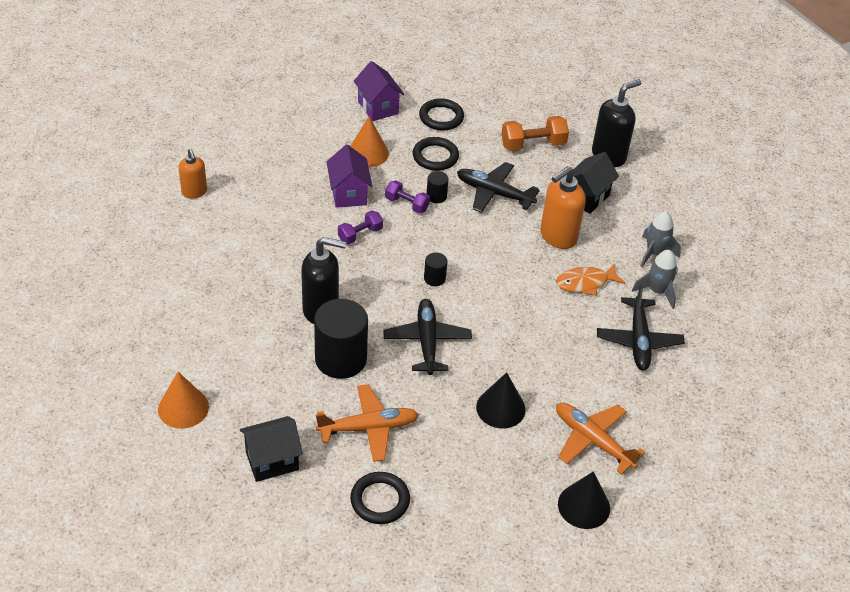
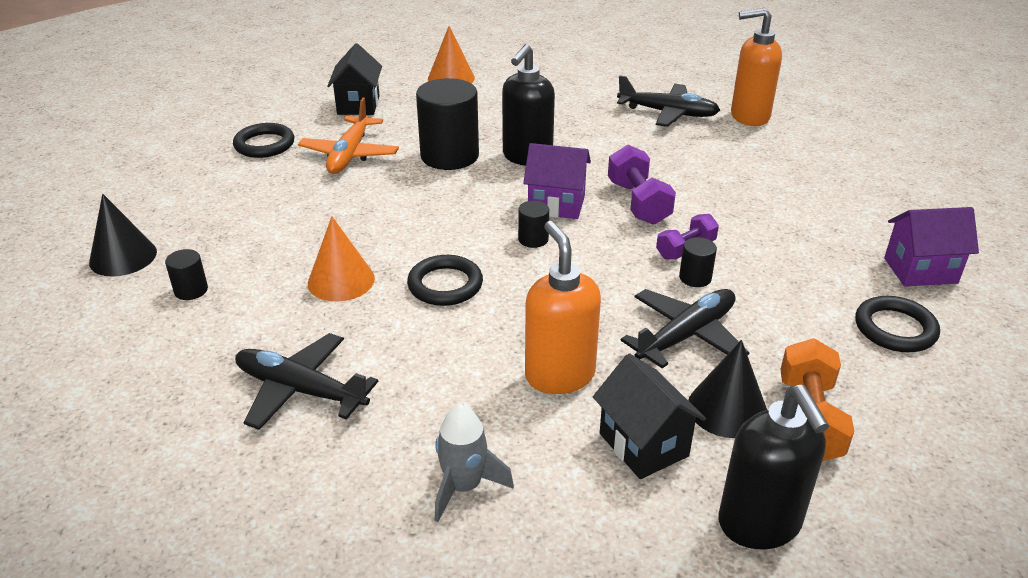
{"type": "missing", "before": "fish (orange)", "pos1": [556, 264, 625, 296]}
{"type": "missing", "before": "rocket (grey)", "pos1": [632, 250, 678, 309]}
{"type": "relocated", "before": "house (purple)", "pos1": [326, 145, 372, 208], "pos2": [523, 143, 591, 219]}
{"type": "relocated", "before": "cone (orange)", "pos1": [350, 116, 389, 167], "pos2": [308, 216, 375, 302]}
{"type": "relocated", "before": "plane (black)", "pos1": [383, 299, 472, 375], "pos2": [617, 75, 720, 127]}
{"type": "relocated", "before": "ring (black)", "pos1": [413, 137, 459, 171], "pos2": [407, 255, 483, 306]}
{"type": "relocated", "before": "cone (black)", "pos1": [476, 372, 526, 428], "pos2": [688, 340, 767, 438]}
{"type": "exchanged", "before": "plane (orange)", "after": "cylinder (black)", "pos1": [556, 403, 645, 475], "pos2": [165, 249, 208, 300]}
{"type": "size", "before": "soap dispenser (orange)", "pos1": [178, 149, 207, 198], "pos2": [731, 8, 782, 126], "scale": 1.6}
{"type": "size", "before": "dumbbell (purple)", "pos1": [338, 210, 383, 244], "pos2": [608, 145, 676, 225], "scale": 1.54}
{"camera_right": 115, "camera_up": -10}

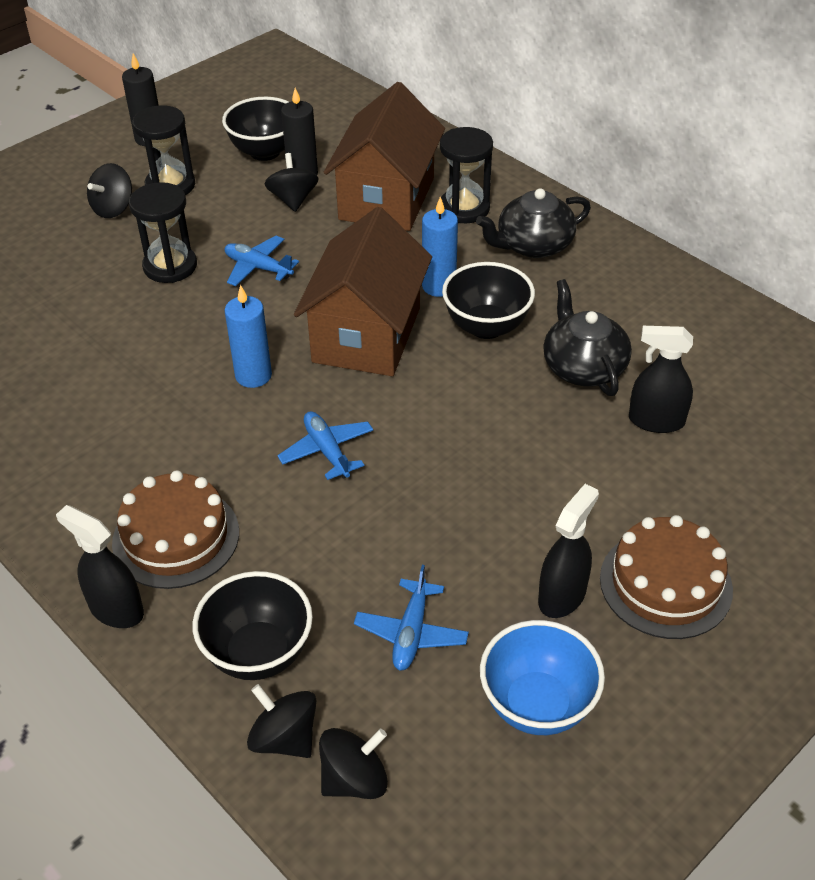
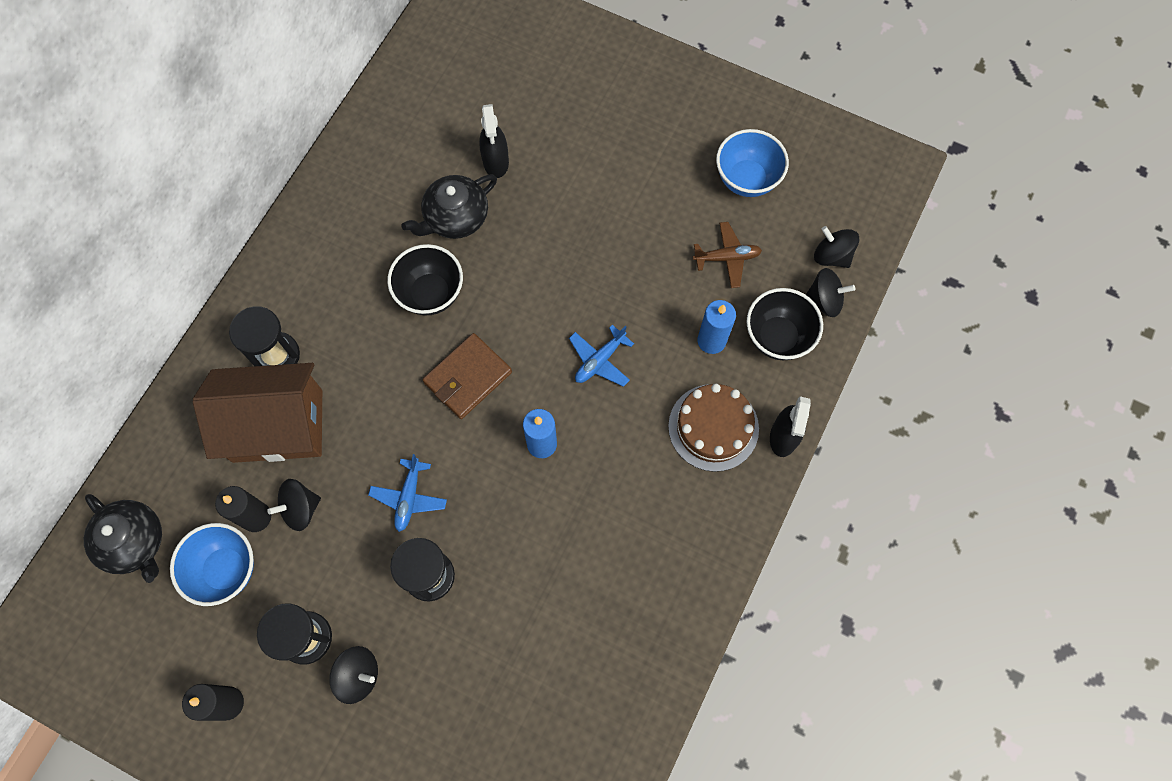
{"type": "missing", "before": "spray bottle (black)", "pos1": [538, 484, 599, 618]}
{"type": "missing", "before": "cake (brown)", "pos1": [600, 515, 733, 639]}
{"type": "relocated", "before": "candle (blue)", "pos1": [422, 197, 458, 297], "pos2": [697, 300, 736, 354]}
{"type": "relocated", "before": "teapot (black)", "pos1": [476, 188, 591, 258], "pos2": [84, 494, 162, 583]}
{"type": "exchanged", "before": "house (brown)", "after": "wallet (brown)", "pos1": [294, 207, 432, 376], "pos2": [423, 333, 512, 419]}
{"type": "colour", "before": "bowl (black)", "after": "bowl (blue)", "pos1": [222, 97, 288, 161], "pos2": [170, 523, 254, 606]}
{"type": "colour", "before": "plane (blue)", "after": "plane (brown)", "pos1": [354, 565, 469, 671], "pos2": [693, 222, 762, 288]}
{"type": "spun", "before": "spinning top (black)", "pos1": [247, 684, 316, 758], "pos2": [806, 268, 855, 317], "turn": -105}
{"camera_right": -110, "camera_up": 25}

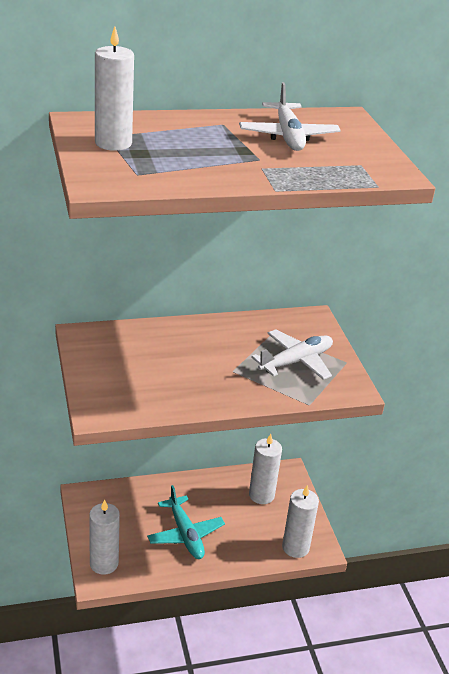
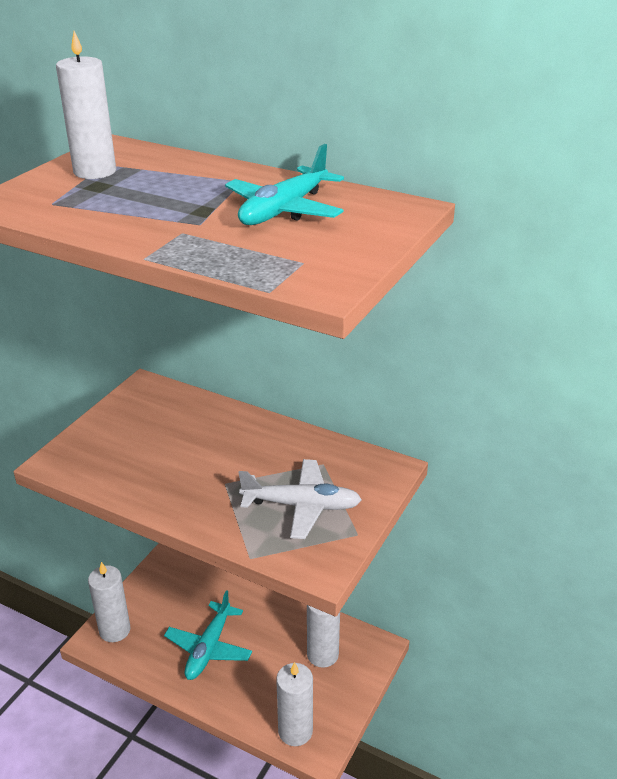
{"type": "colour", "before": "plane (white)", "after": "plane (turquoise)", "pos1": [239, 82, 341, 151], "pos2": [225, 144, 344, 225]}
{"camera_right": 45, "camera_up": 0}

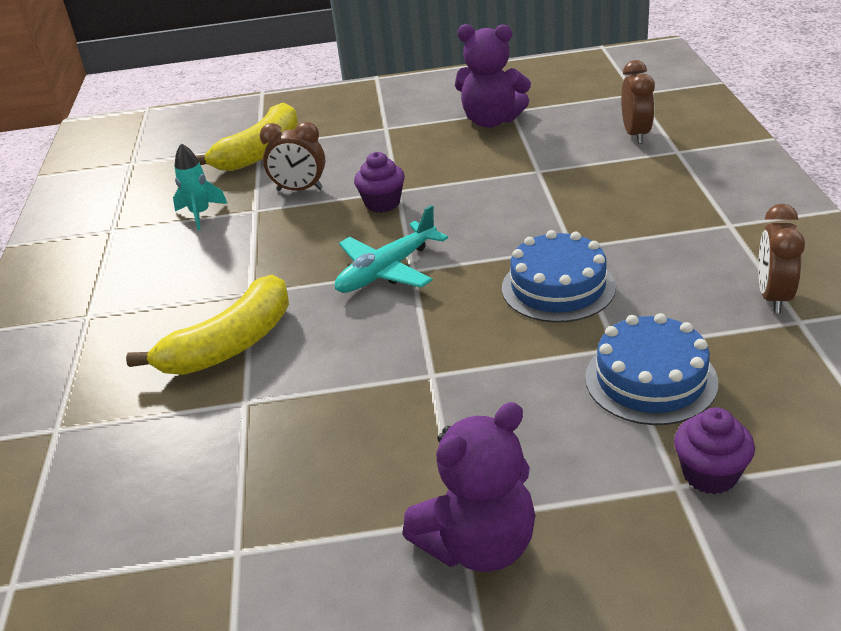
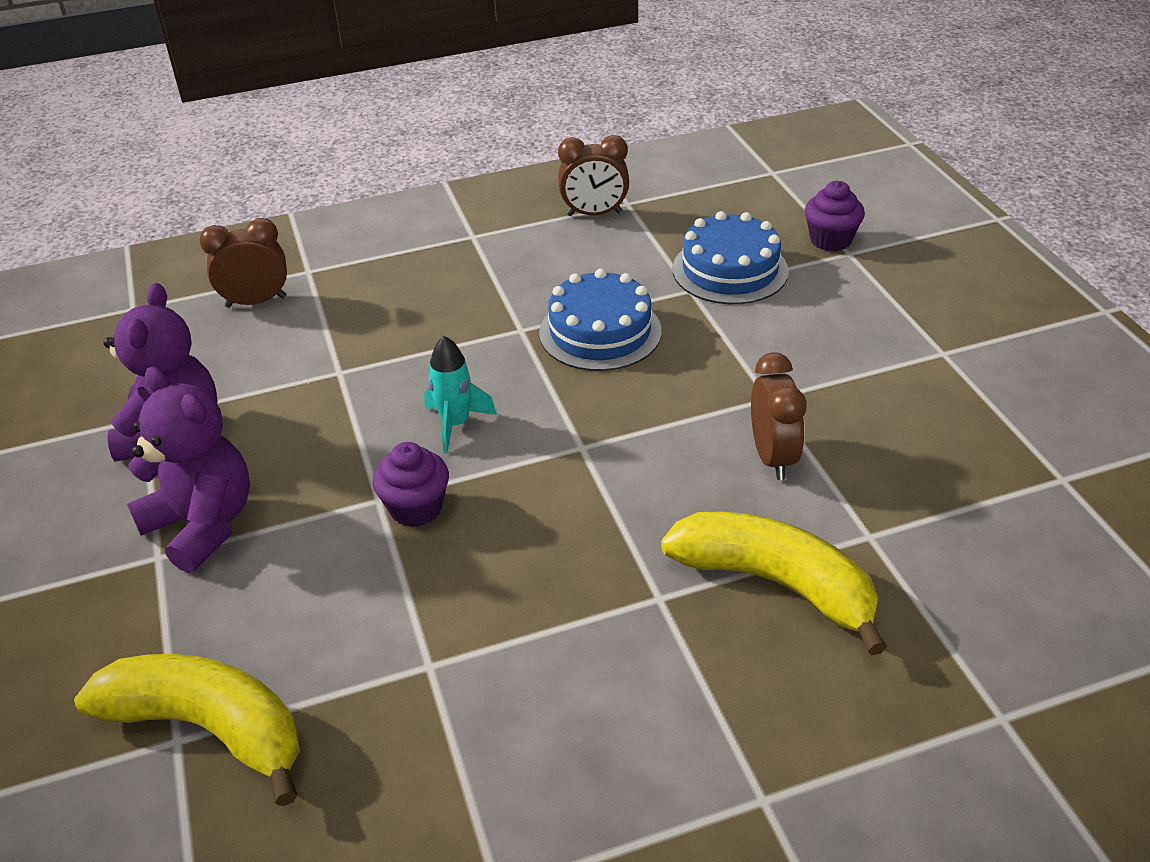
{"type": "missing", "before": "plane (turquoise)", "pos1": [335, 205, 448, 293]}
{"type": "relocated", "before": "rocket (turquoise)", "pos1": [173, 143, 228, 230], "pos2": [424, 336, 497, 453]}
{"type": "relocated", "before": "clock (brown)", "pos1": [260, 122, 325, 191], "pos2": [751, 352, 807, 480]}
{"type": "relocated", "before": "teddy bear (purple)", "pos1": [402, 402, 535, 572], "pos2": [127, 367, 250, 573]}
{"camera_right": -105, "camera_up": 5}

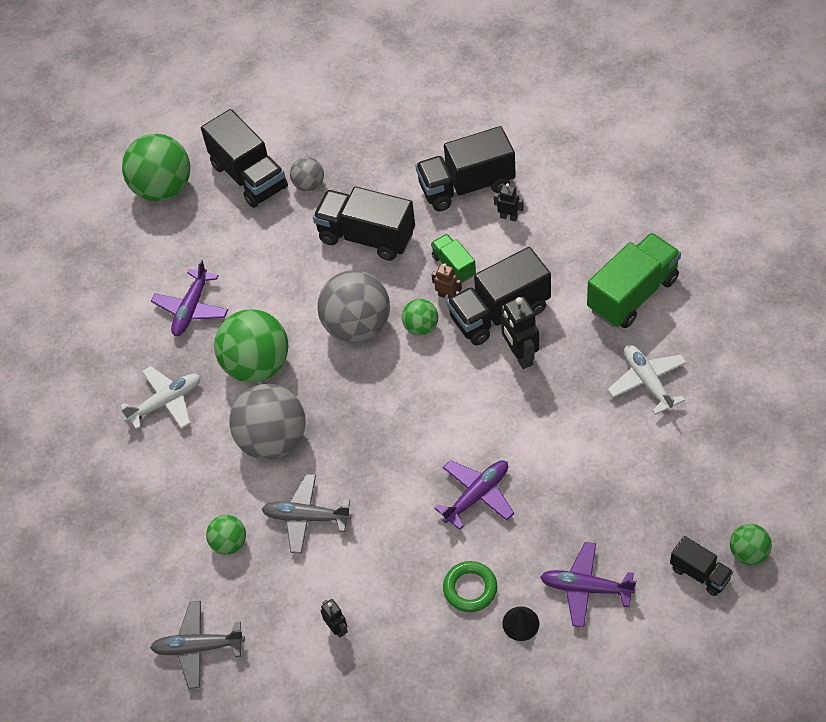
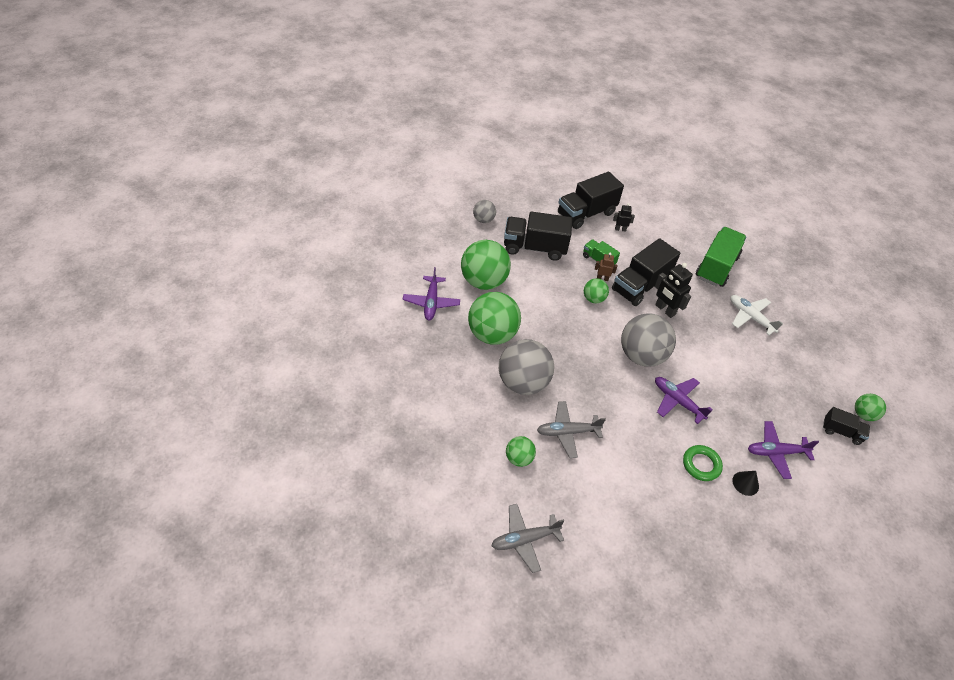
{"type": "missing", "before": "plane (white)", "pos1": [121, 366, 200, 429]}
{"type": "missing", "before": "truck (black)", "pos1": [201, 109, 288, 208]}
{"type": "missing", "before": "robot (black)", "pos1": [321, 599, 348, 638]}
{"type": "relocated", "before": "ball (green)", "pos1": [122, 134, 190, 202], "pos2": [461, 240, 511, 290]}
{"type": "relocated", "before": "ball (grey)", "pos1": [317, 270, 390, 343], "pos2": [621, 313, 676, 367]}
{"type": "spun", "before": "plane (purple)", "pos1": [434, 460, 514, 530], "pos2": [655, 377, 713, 424], "turn": -75}
{"camera_right": -25, "camera_up": -5}

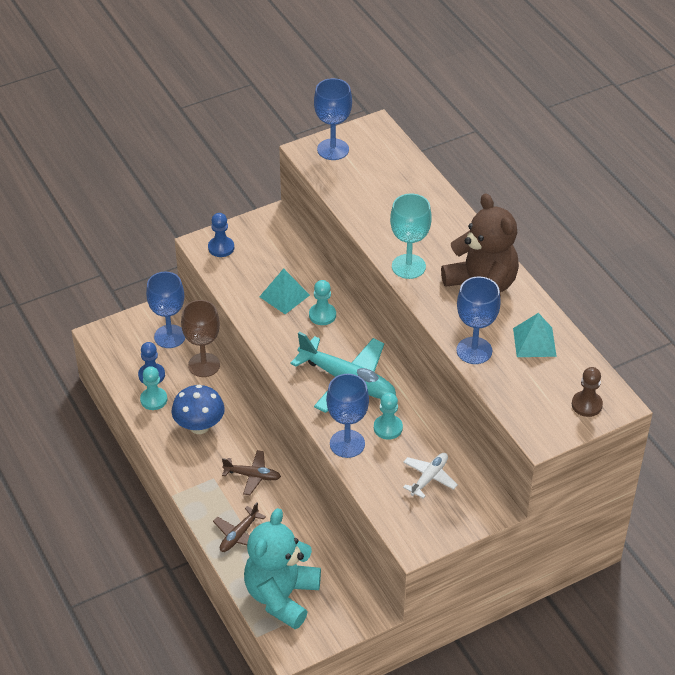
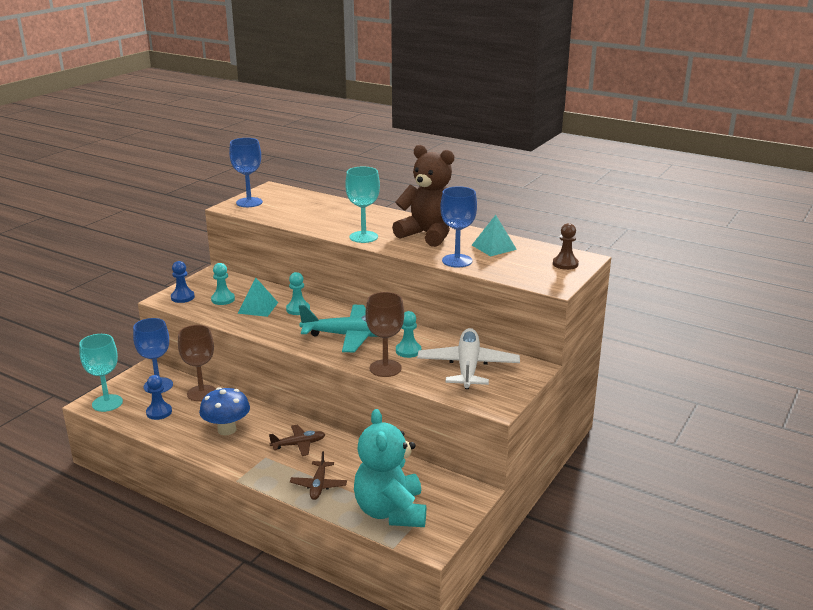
{"type": "appeared", "after": "goblet (turquoise)", "pos2": [79, 334, 123, 412]}
{"type": "relocated", "before": "pawn (turquoise)", "pos1": [140, 366, 167, 410], "pos2": [211, 263, 235, 305]}
{"type": "colour", "before": "goblet (blue)", "after": "goblet (brown)", "pos1": [326, 374, 369, 458], "pos2": [365, 292, 404, 377]}
{"type": "size", "before": "plane (white)", "pos1": [403, 453, 458, 499], "pos2": [417, 328, 520, 389], "scale": 1.9}
{"camera_right": -30, "camera_up": -20}

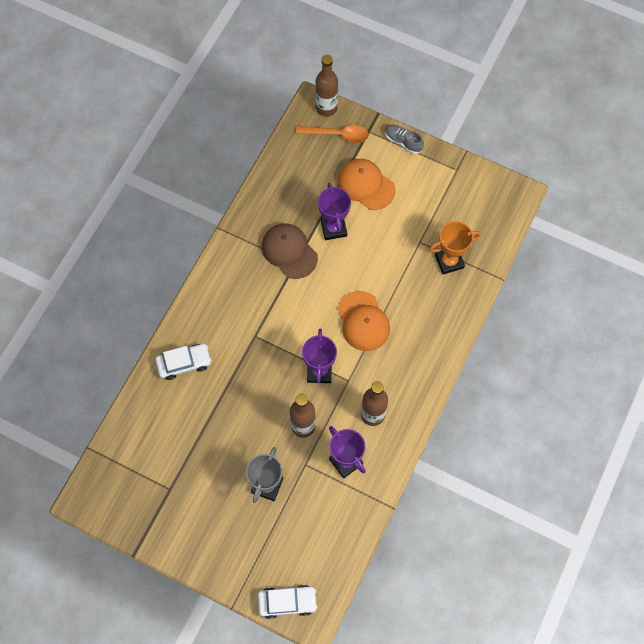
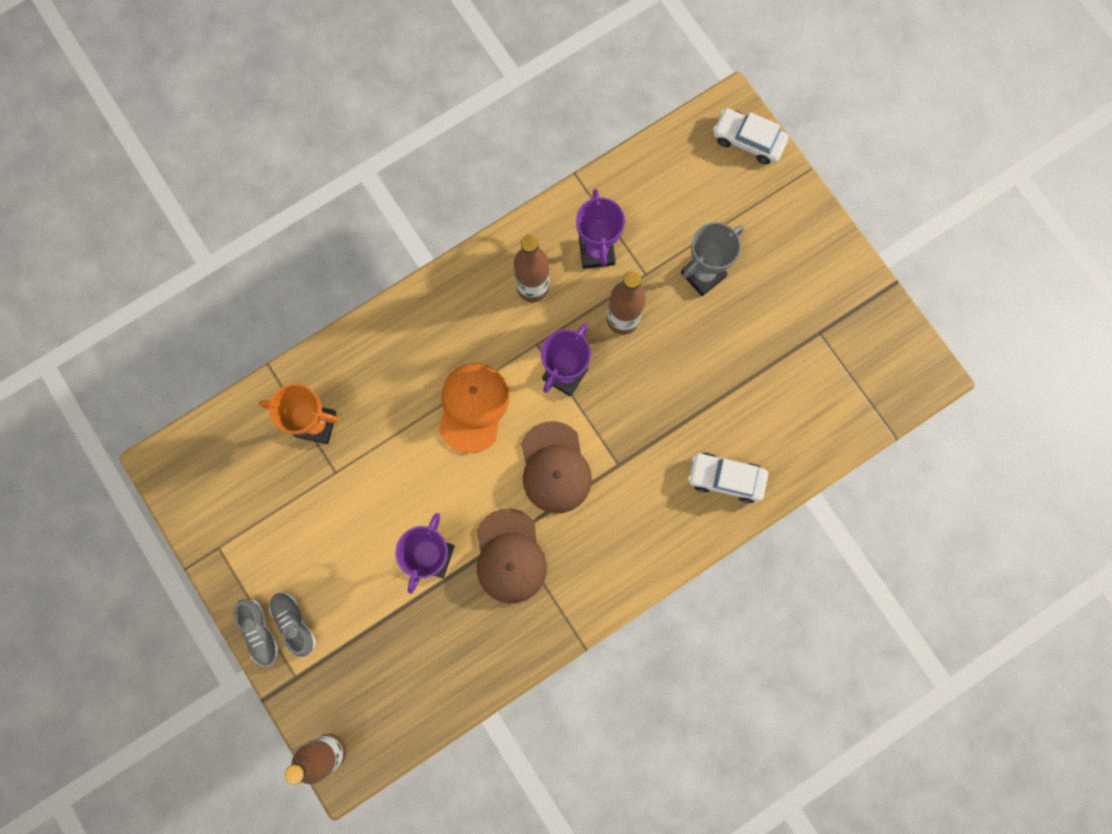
{"type": "missing", "before": "spoon (orange)", "pos1": [296, 125, 369, 143]}
{"type": "missing", "before": "cap (orange)", "pos1": [338, 159, 395, 210]}
{"type": "appeared", "after": "shoe (grey)", "pos2": [269, 592, 316, 657]}
{"type": "appeared", "after": "cap (brown)", "pos2": [521, 421, 592, 514]}
{"camera_right": -150, "camera_up": 10}

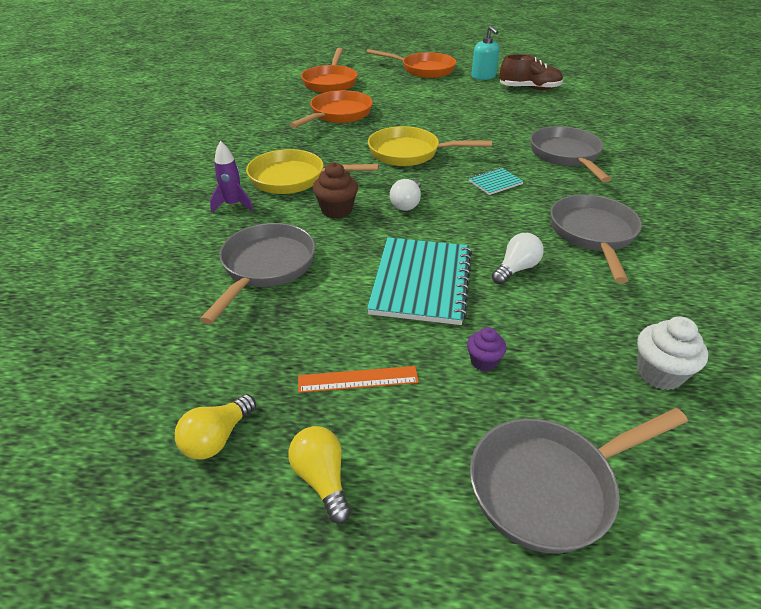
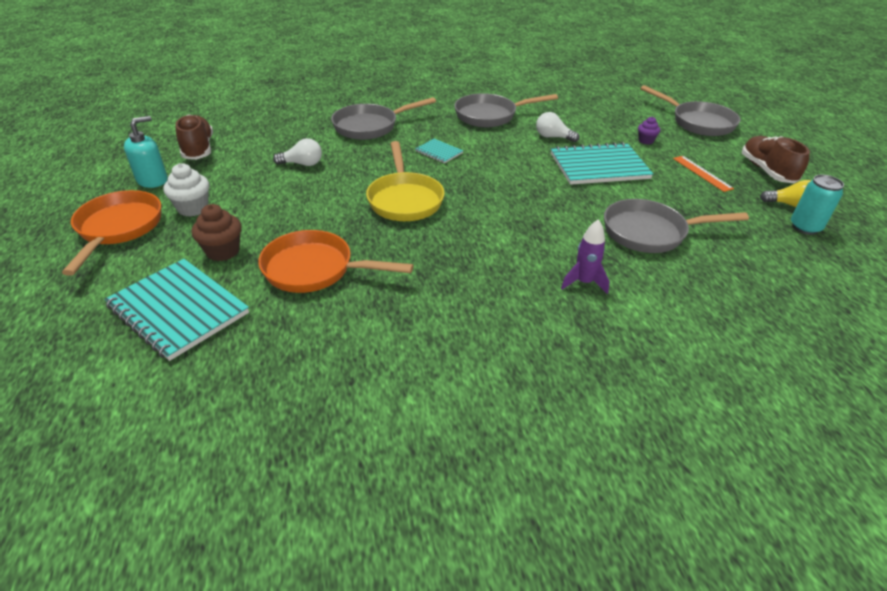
{"type": "missing", "before": "pan (yellow)", "pos1": [246, 149, 379, 194]}
{"type": "appeared", "after": "can (turquoise)", "pos2": [791, 175, 844, 235]}
{"type": "relocated", "before": "cupcake (brown)", "pos1": [313, 162, 358, 219], "pos2": [192, 204, 241, 261]}
{"type": "relocated", "before": "light bulb (white)", "pos1": [390, 179, 421, 211], "pos2": [273, 138, 322, 166]}
{"type": "relocated", "before": "cupcake (white)", "pos1": [637, 317, 708, 390], "pos2": [164, 163, 209, 217]}
{"type": "exchanged", "before": "light bulb (yellow)", "after": "shoe (brown)", "pos1": [288, 426, 351, 524], "pos2": [742, 136, 810, 183]}
{"type": "exchanged", "before": "pan (orange)", "after": "notebook (turquoise)", "pos1": [301, 48, 357, 93], "pos2": [104, 259, 249, 361]}
{"camera_right": -110, "camera_up": 0}

